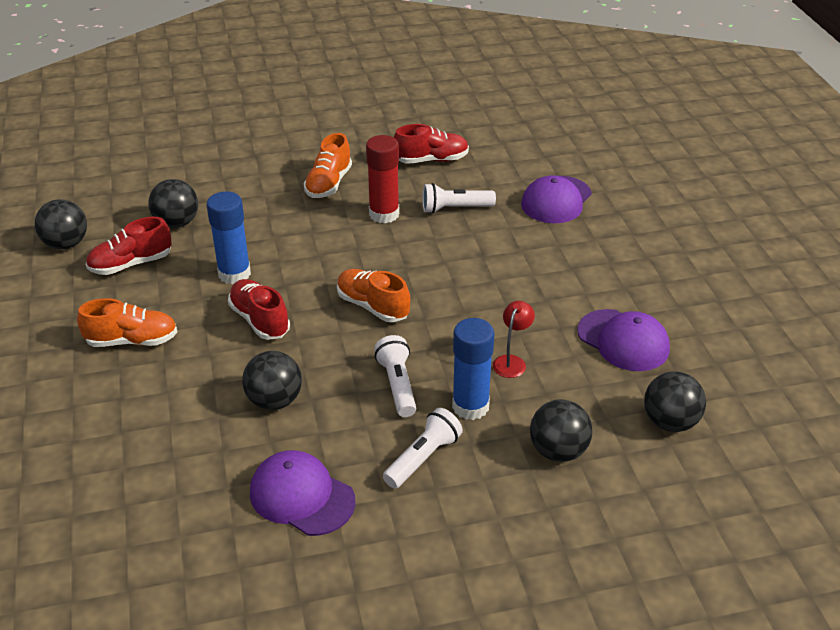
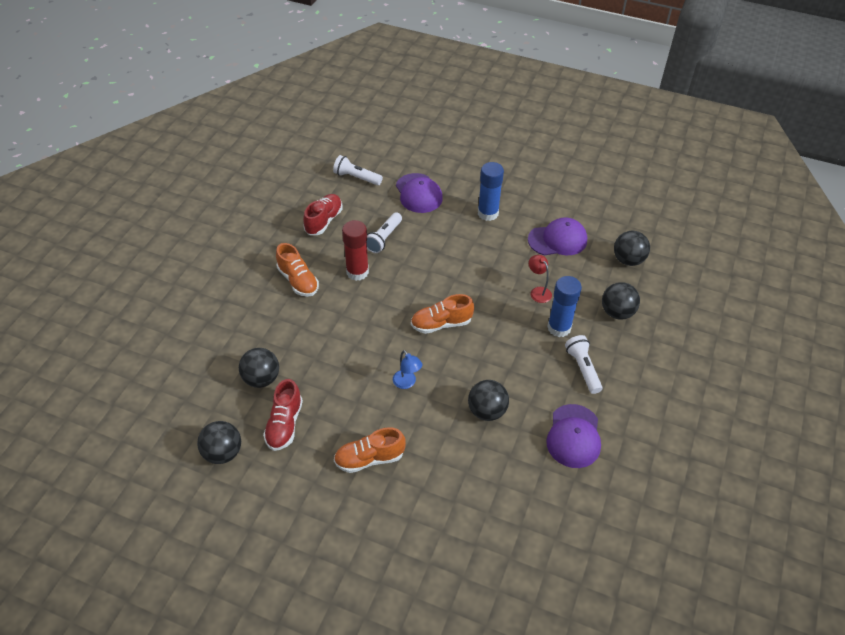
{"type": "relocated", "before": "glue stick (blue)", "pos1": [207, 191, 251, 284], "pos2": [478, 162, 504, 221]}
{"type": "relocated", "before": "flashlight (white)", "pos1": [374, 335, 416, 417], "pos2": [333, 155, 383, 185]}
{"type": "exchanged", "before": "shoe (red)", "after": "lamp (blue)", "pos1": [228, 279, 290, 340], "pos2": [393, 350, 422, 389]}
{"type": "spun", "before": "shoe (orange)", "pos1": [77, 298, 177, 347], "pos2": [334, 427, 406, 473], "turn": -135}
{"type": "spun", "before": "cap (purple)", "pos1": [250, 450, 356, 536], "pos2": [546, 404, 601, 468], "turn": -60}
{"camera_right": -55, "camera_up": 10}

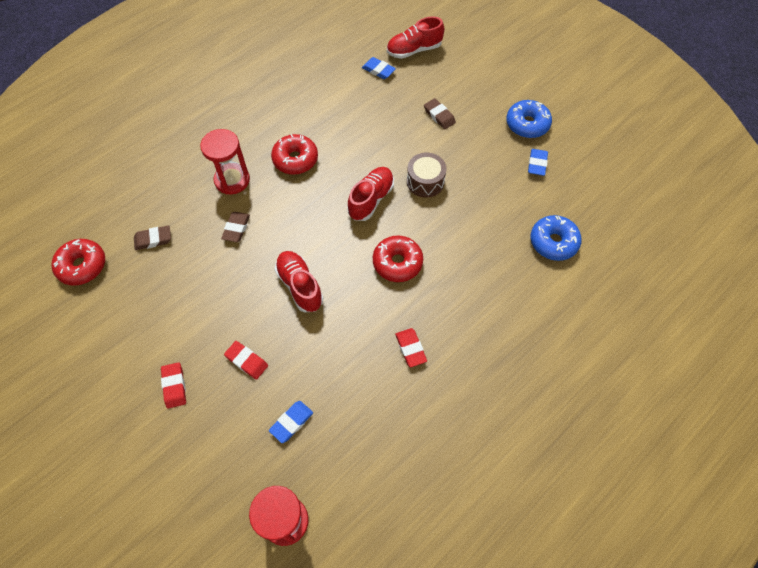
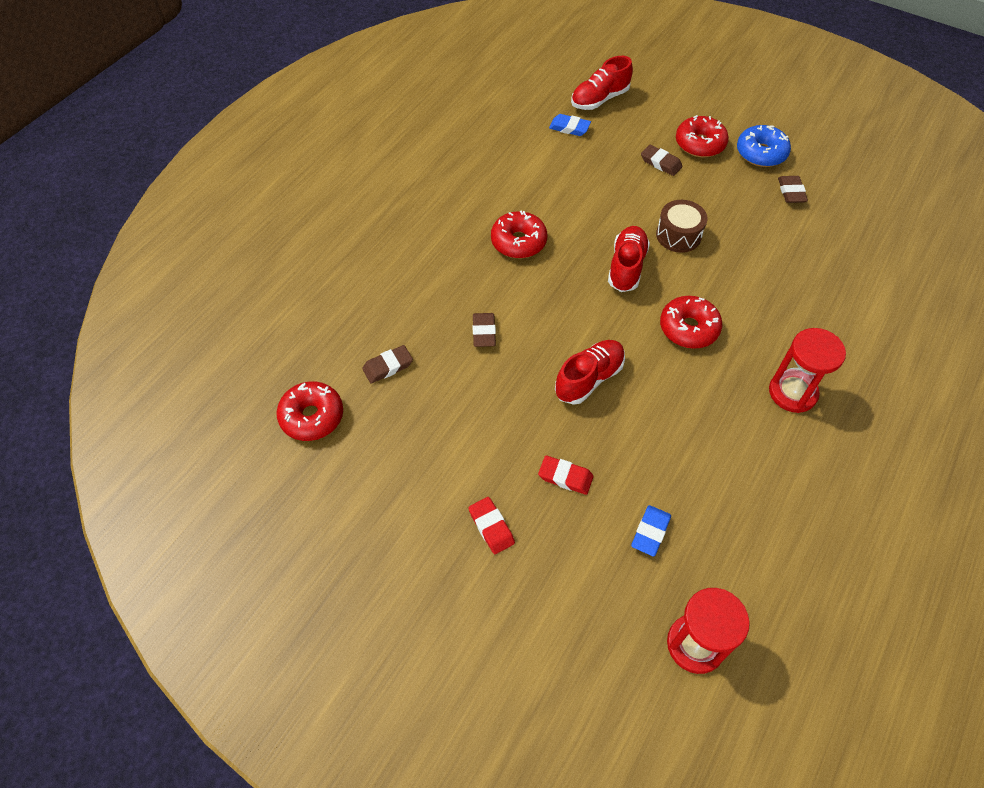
{"type": "missing", "before": "eraser (red)", "pos1": [395, 328, 427, 367]}
{"type": "missing", "before": "donut (blue)", "pos1": [530, 215, 582, 261]}
{"type": "appeared", "after": "donut (red)", "pos2": [676, 115, 729, 157]}
{"type": "relocated", "before": "hourglass (red)", "pos1": [200, 129, 250, 194], "pos2": [769, 328, 846, 413]}
{"type": "colour", "before": "eraser (blue)", "after": "eraser (brown)", "pos1": [528, 149, 548, 176], "pos2": [778, 176, 808, 203]}
{"type": "spun", "before": "shoe (red)", "pos1": [274, 251, 323, 312], "pos2": [555, 340, 625, 405], "turn": 90}
{"camera_right": -15, "camera_up": -5}

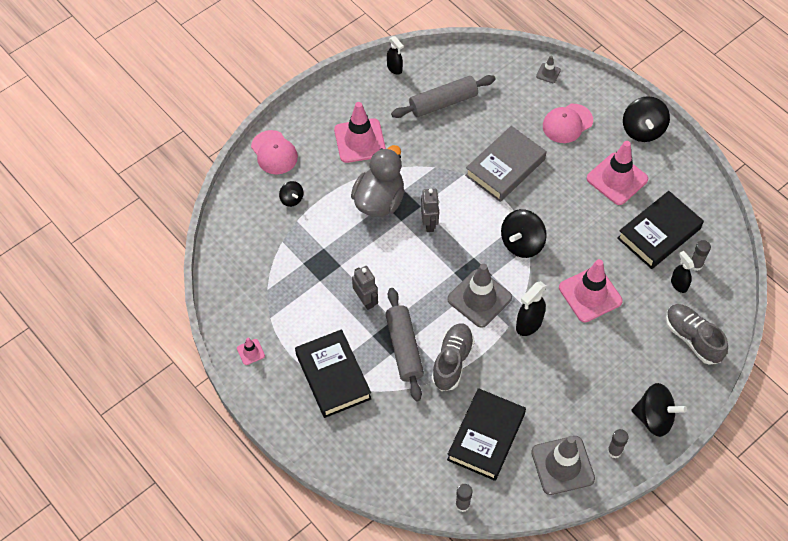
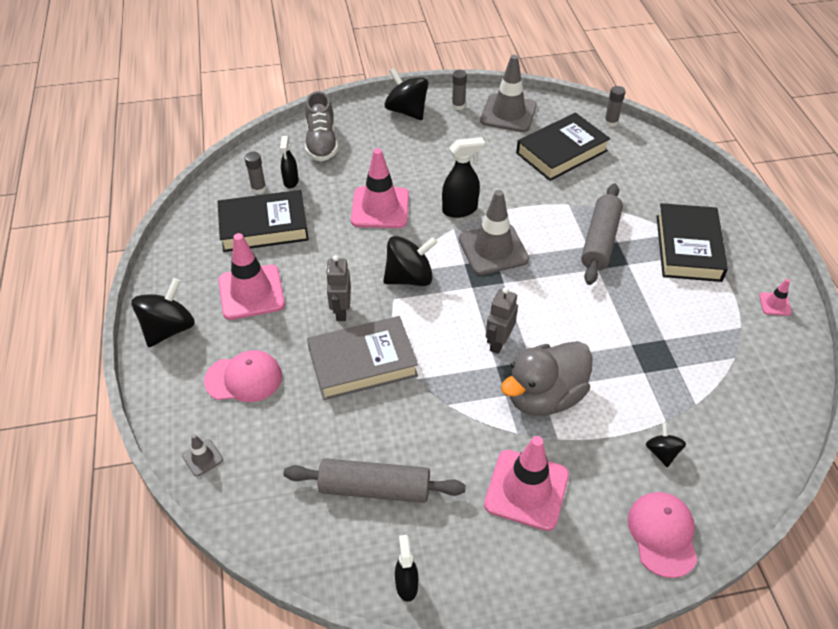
{"type": "missing", "before": "shoe (grey)", "pos1": [431, 323, 475, 391]}
{"type": "relocated", "before": "robot (grey)", "pos1": [352, 266, 378, 310], "pos2": [326, 255, 351, 321]}
{"camera_right": -150, "camera_up": -10}

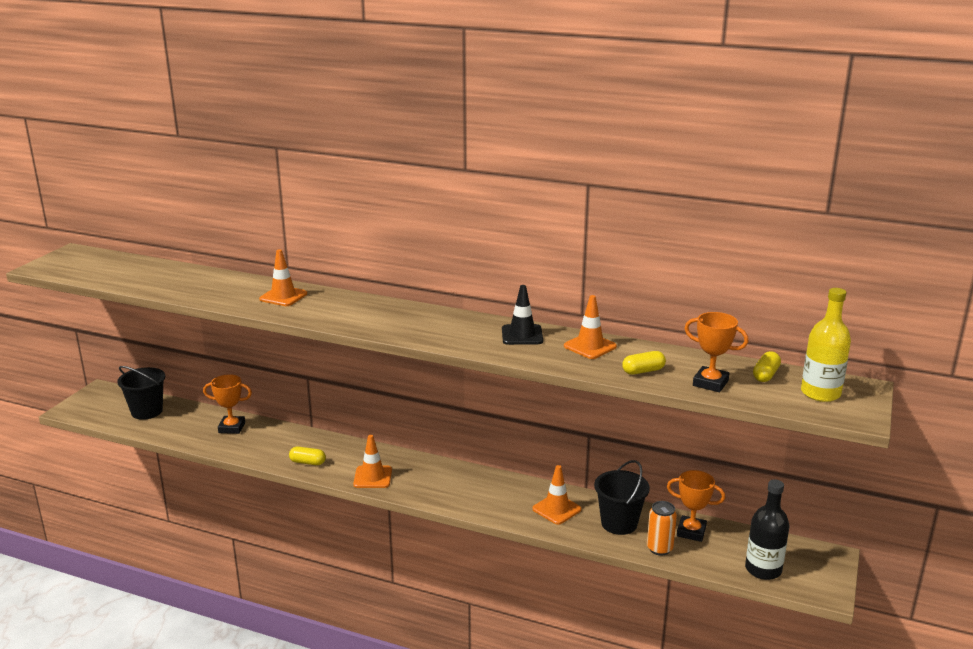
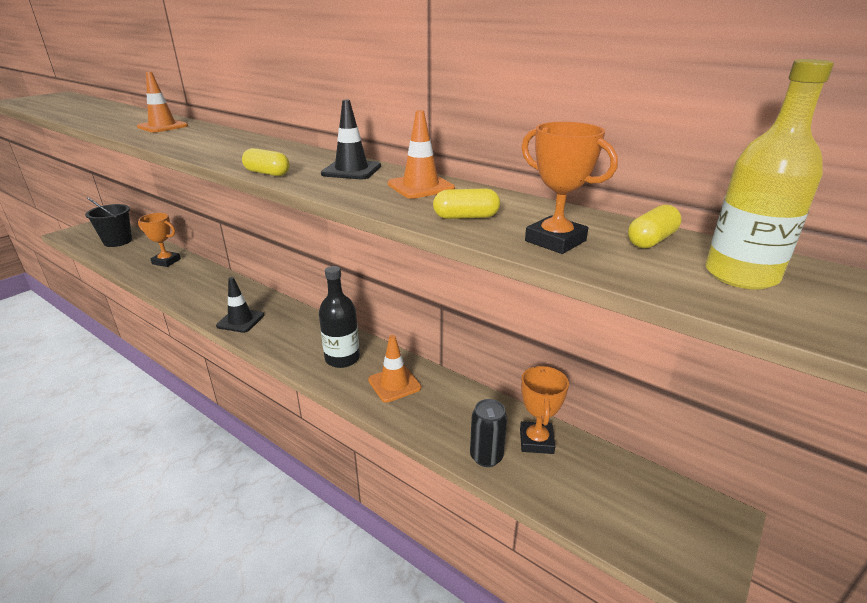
{"type": "missing", "before": "bucket (black)", "pos1": [594, 460, 650, 535]}
{"type": "relocated", "before": "capsule (yellow)", "pos1": [289, 447, 326, 465], "pos2": [242, 148, 290, 176]}
{"type": "relocated", "before": "bottle (black)", "pos1": [745, 479, 789, 580], "pos2": [319, 266, 360, 368]}
{"type": "colour", "before": "traffic cone (orange)", "after": "traffic cone (black)", "pos1": [353, 435, 392, 488], "pos2": [216, 277, 264, 333]}
{"type": "colour", "before": "can (orange)", "after": "can (black)", "pos1": [647, 501, 677, 556], "pos2": [470, 399, 507, 467]}
{"type": "spun", "before": "trophy (orange)", "pos1": [667, 470, 725, 542], "pos2": [520, 365, 569, 454], "turn": 60}
{"camera_right": 15, "camera_up": 5}

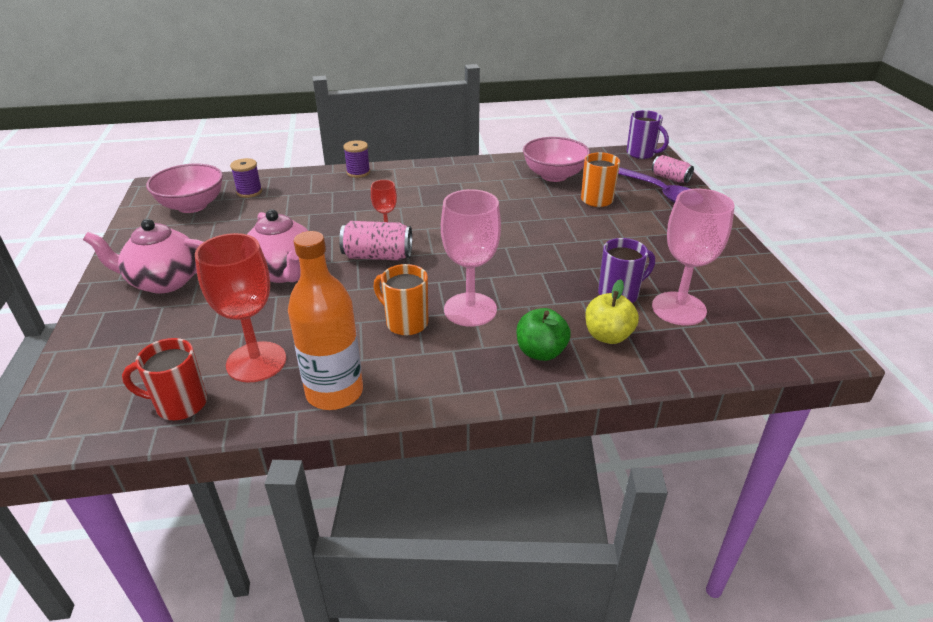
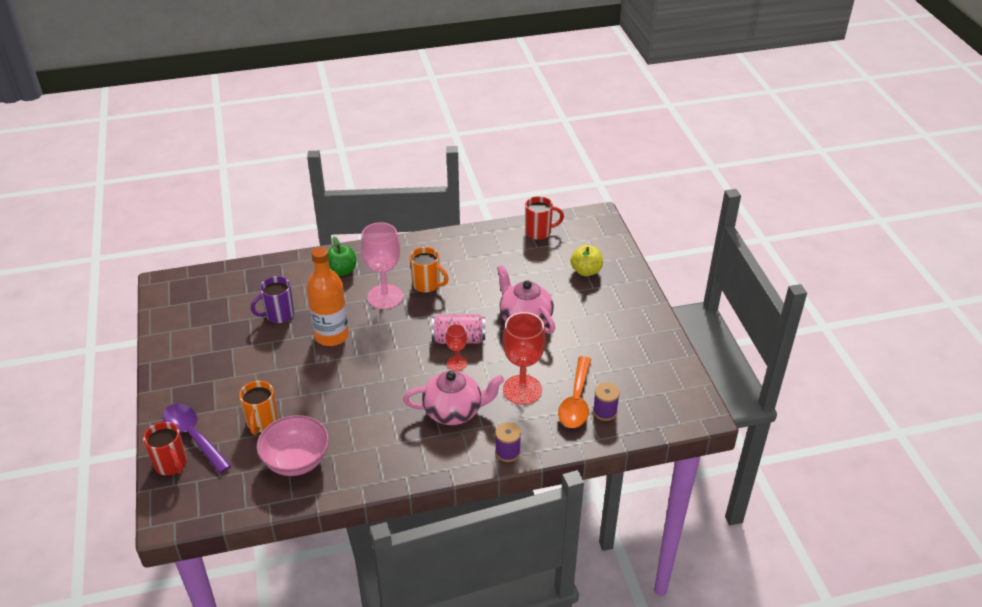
{"type": "missing", "before": "bowl (pink)", "pos1": [146, 164, 223, 213]}
{"type": "missing", "before": "mug (purple)", "pos1": [626, 110, 669, 159]}
{"type": "missing", "before": "goblet (pink)", "pos1": [652, 189, 735, 325]}
{"type": "appeared", "after": "spoon (orange)", "pos2": [558, 356, 591, 428]}
{"type": "relocated", "before": "teapot (pink)", "pos1": [83, 219, 203, 294], "pos2": [403, 371, 504, 425]}
{"type": "relocated", "before": "goblet (red)", "pos1": [195, 233, 286, 383], "pos2": [503, 312, 545, 405]}
{"type": "relocated", "before": "bottle (orange)", "pos1": [288, 231, 363, 410], "pos2": [307, 247, 349, 346]}
{"type": "relocated", "before": "apple (yellow)", "pos1": [585, 279, 639, 344], "pos2": [570, 245, 603, 276]}
{"type": "exchanged", "before": "can (pink)", "after": "mug (red)", "pos1": [652, 155, 694, 183], "pos2": [143, 422, 187, 475]}
{"camera_right": 175, "camera_up": 5}

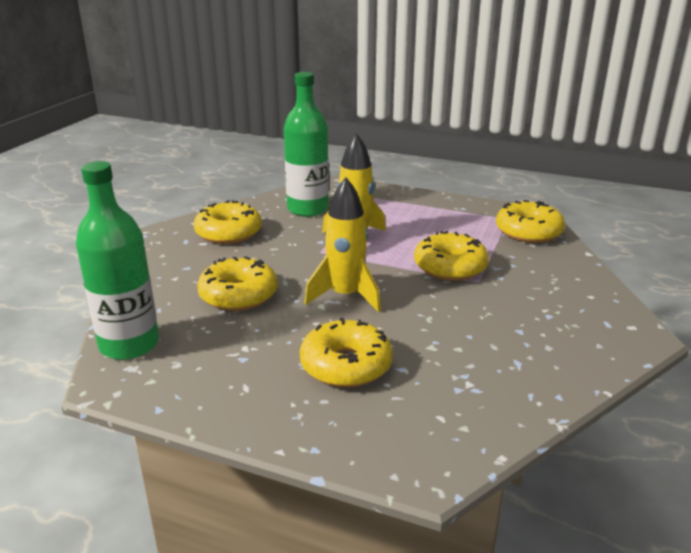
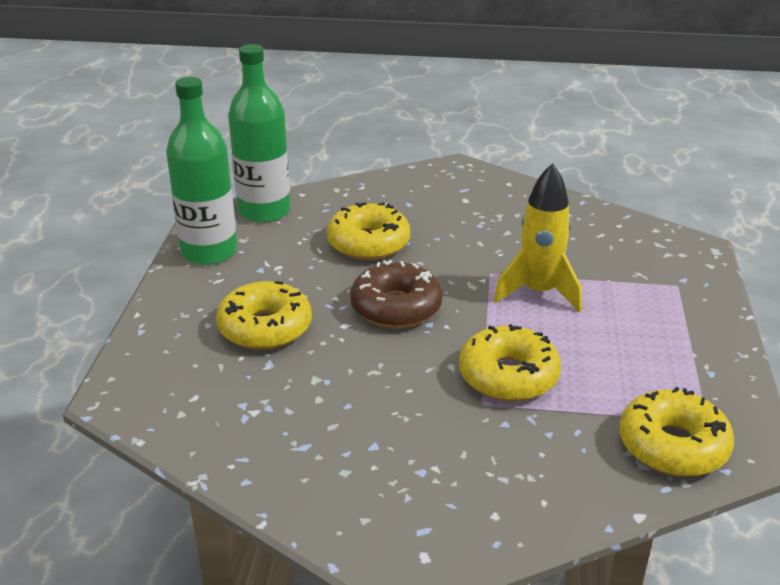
{"type": "missing", "before": "donut (yellow)", "pos1": [194, 200, 262, 244]}
{"type": "relocated", "before": "bottle (green)", "pos1": [284, 72, 329, 217], "pos2": [166, 77, 237, 265]}
{"type": "exchanged", "before": "rocket (yellow)", "after": "donut (brown)", "pos1": [304, 177, 381, 312], "pos2": [350, 260, 443, 328]}
{"camera_right": 75, "camera_up": 5}

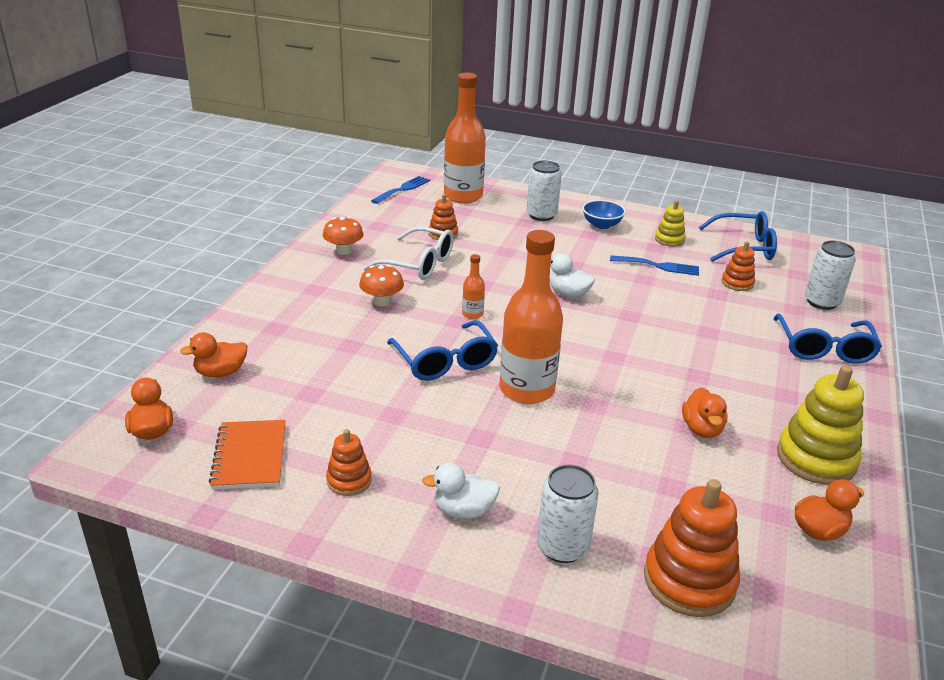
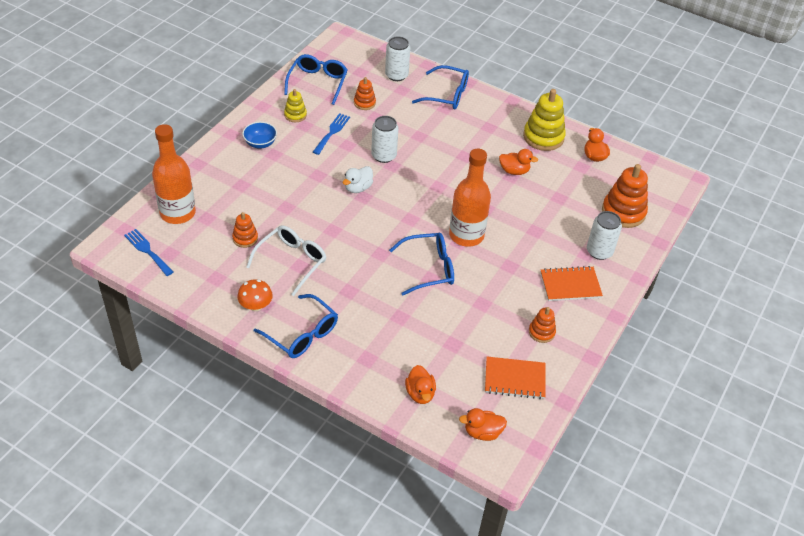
{"type": "missing", "before": "mushroom (orange)", "pos1": [359, 265, 404, 306]}
{"type": "missing", "before": "bottle (orange)", "pos1": [462, 254, 485, 319]}
{"type": "appeared", "after": "glasses (blue)", "pos2": [254, 294, 338, 358]}
{"type": "relocated", "before": "can (white)", "pos1": [527, 160, 562, 221], "pos2": [371, 116, 399, 163]}
{"type": "exchanged", "before": "duck (white)", "after": "notebook (orange)", "pos1": [422, 463, 500, 519], "pos2": [540, 266, 603, 301]}
{"camera_right": -80, "camera_up": 15}

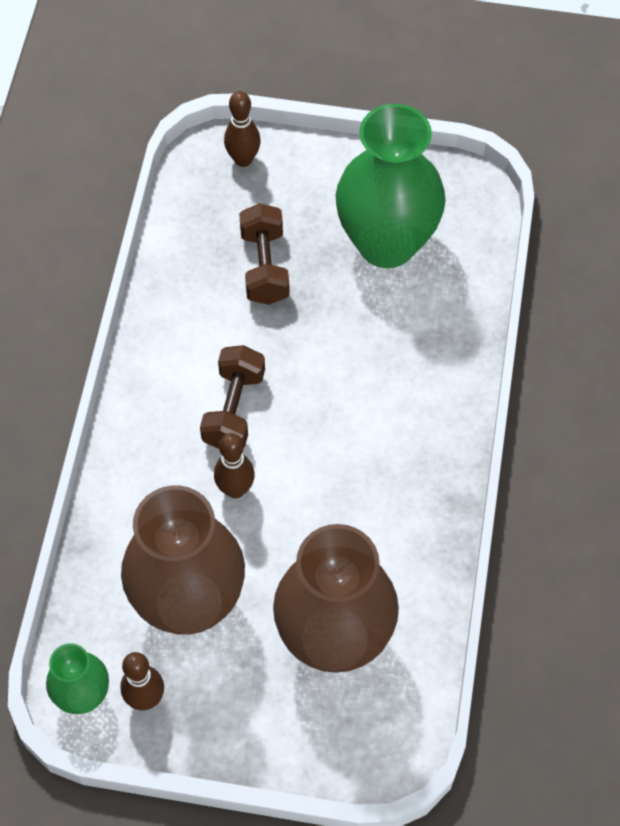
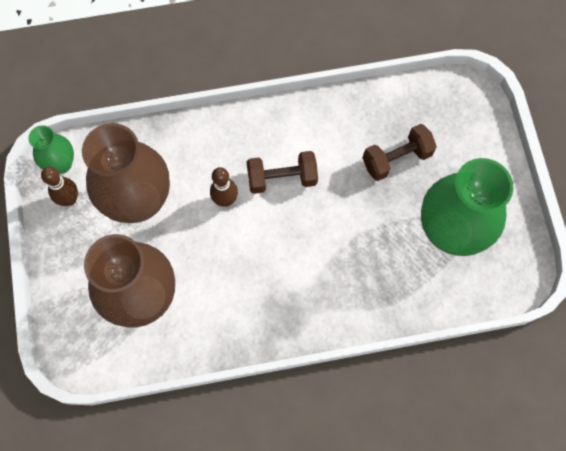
{"type": "missing", "before": "bowling pin (brown)", "pos1": [224, 91, 261, 167]}
{"camera_right": 70, "camera_up": 10}

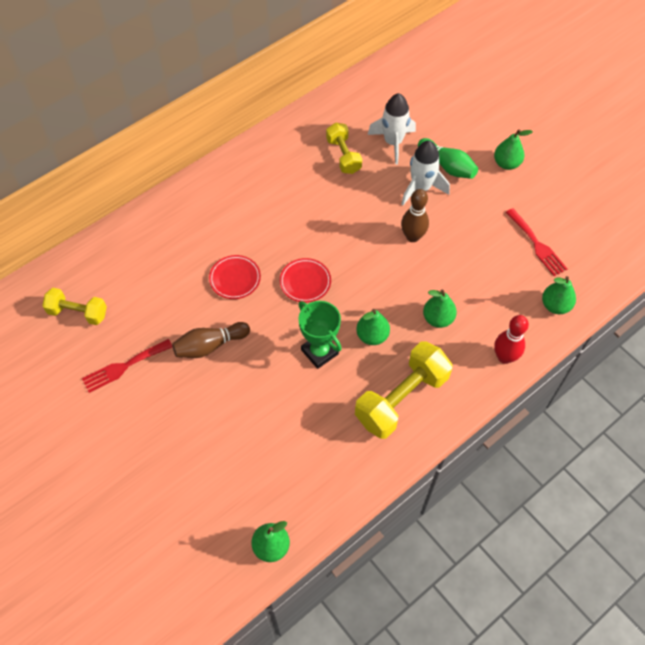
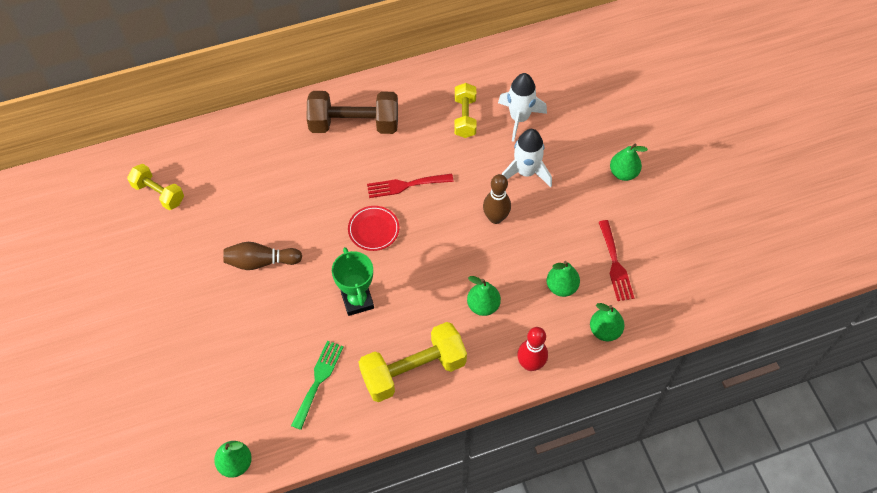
{"type": "missing", "before": "plate (red)", "pos1": [209, 255, 261, 299]}
{"type": "missing", "before": "bowling pin (green)", "pos1": [418, 138, 478, 179]}
{"type": "appeared", "after": "fork (green)", "pos2": [291, 341, 344, 430]}
{"type": "appeared", "after": "dumbbell (brown)", "pos2": [307, 91, 398, 134]}
{"type": "relocated", "before": "fork (red)", "pos1": [82, 339, 172, 393], "pos2": [367, 174, 454, 198]}
{"type": "relocated", "before": "pear (green)", "pos1": [356, 309, 390, 345], "pos2": [546, 261, 580, 297]}
{"camera_right": 20, "camera_up": 0}

